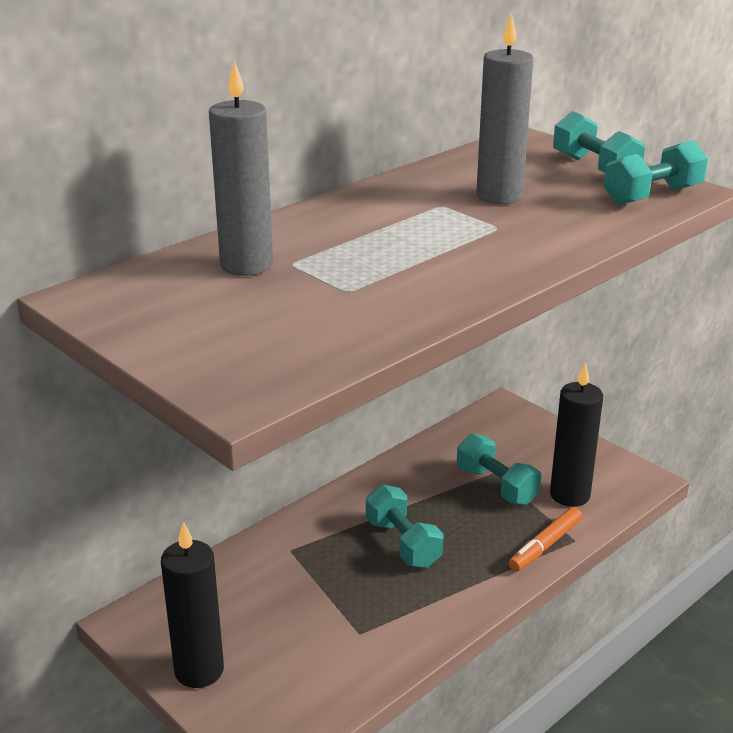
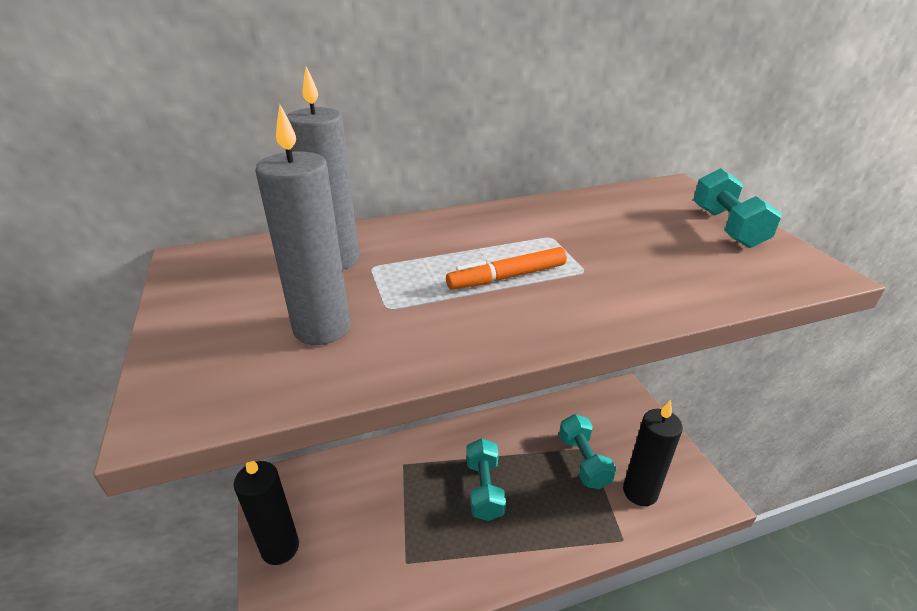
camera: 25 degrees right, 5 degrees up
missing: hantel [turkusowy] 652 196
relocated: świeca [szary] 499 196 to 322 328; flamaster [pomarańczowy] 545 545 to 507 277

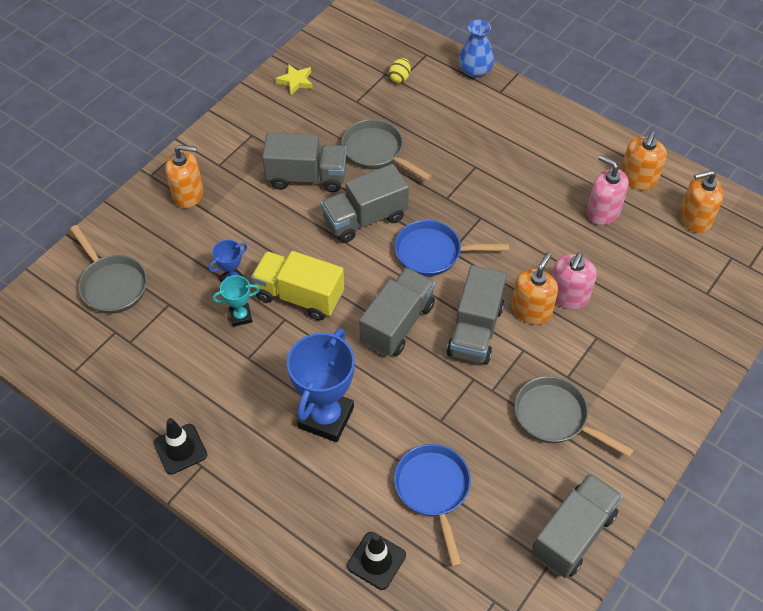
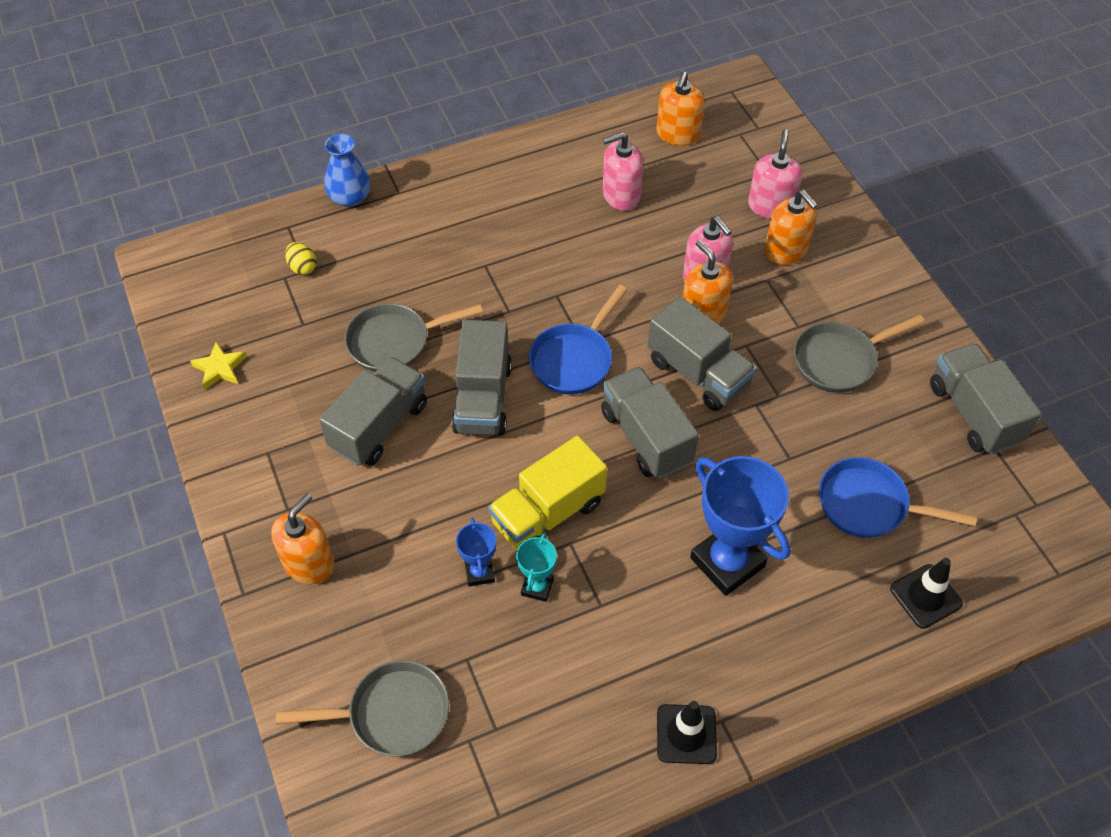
camera: 60 degrees left, 0 degrees up
appeared: dozownik mydła [różowy] 770 206
relocated: dozownik mydła [pomarańczowy] 638 179 to 786 250

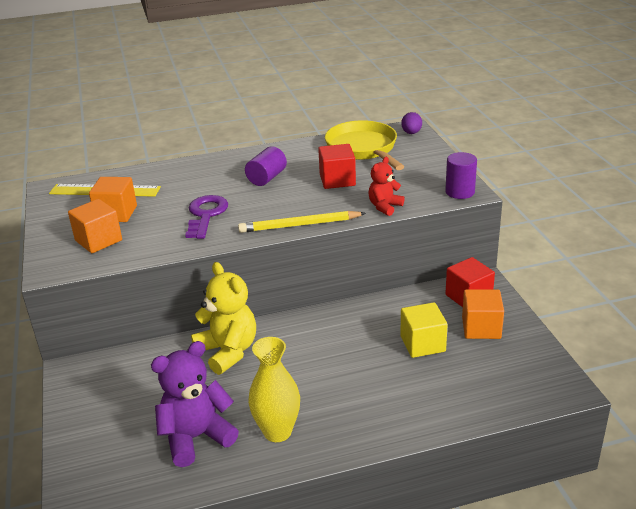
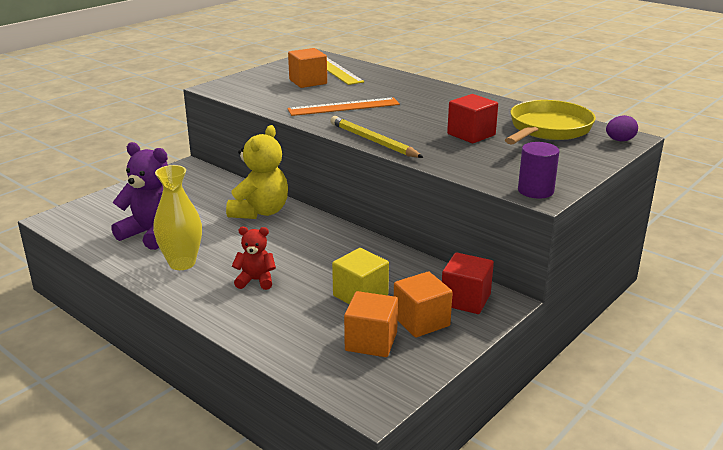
camera: 55 degrees right, 5 degrees down
missing: walec [fioletowy] 267 178
relocated: sześcian [pomarańczowy] 98 240 to 371 341; miś [czerwony] 384 207 to 256 280
exchanged: klucz [fioletowy] 206 215 to linijka [pomarańczowy] 344 107

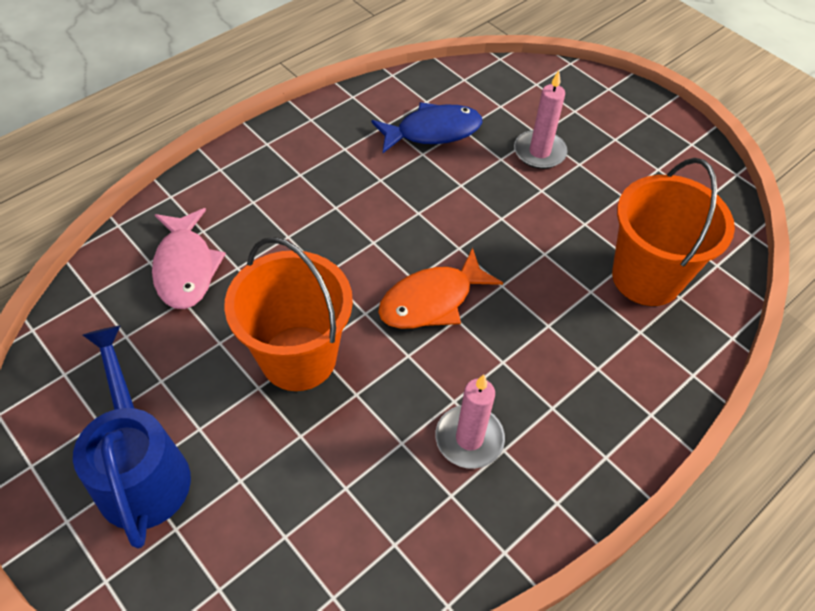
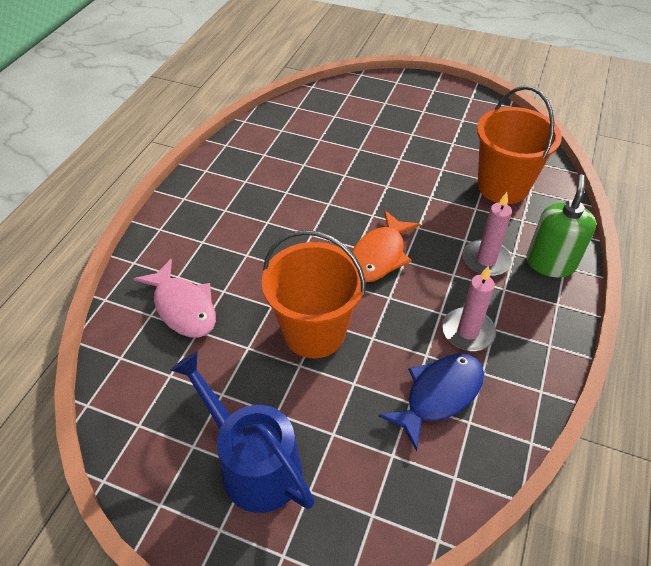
camera: 25 degrees left, 5 degrees down
appeared: dozownik mydła [zielony] 550 263
relocated: ryba [niebieski] 433 131 to 439 395; świeca [różowy] 539 152 to 486 260

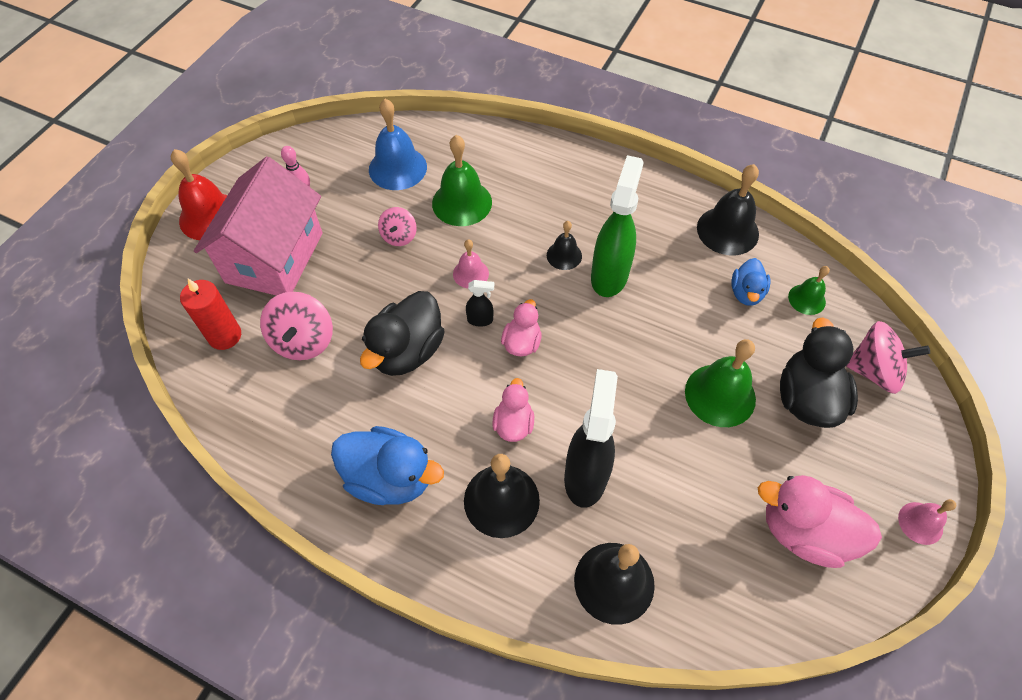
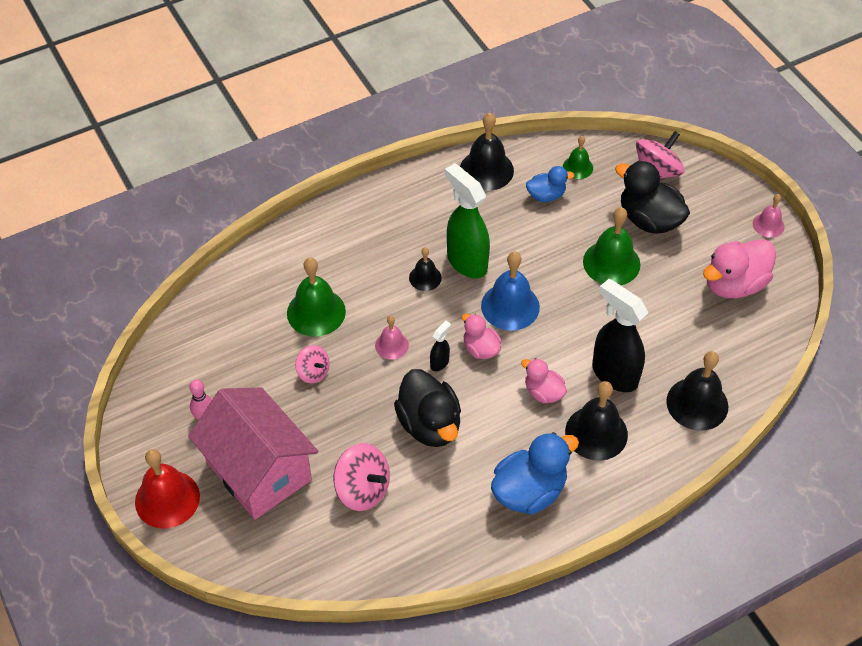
camera: 55 degrees left, 5 degrees down
missing: świeca [czerwony] 225 336
relocated: dzwonek [niebieski] 397 168 to 510 306
spun: kaczka [niebieski] 746 293 = 546 195 60 degrees counterclockwise

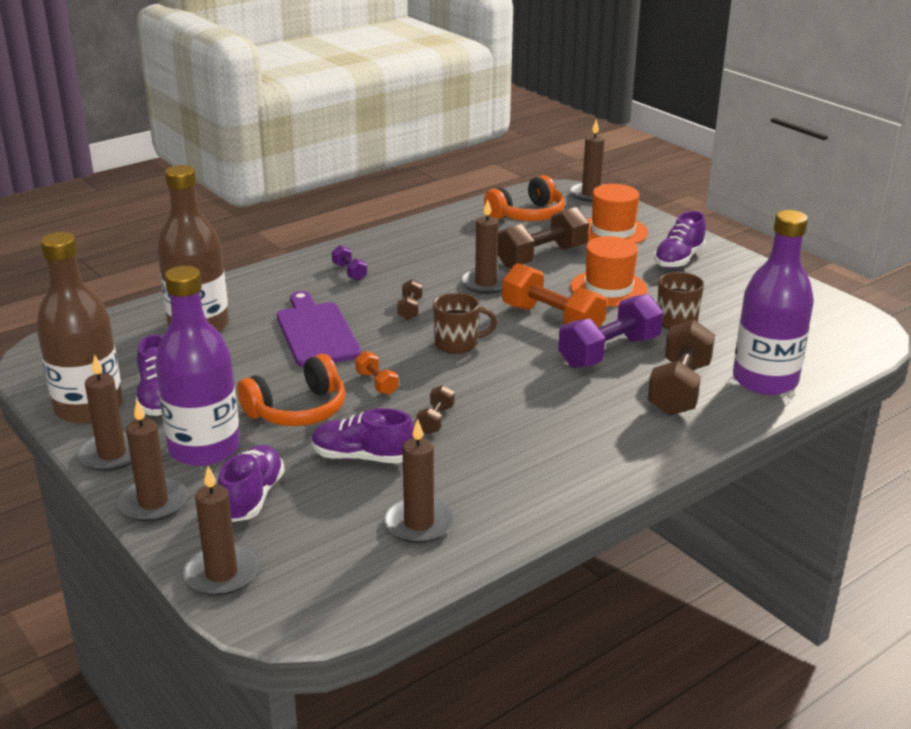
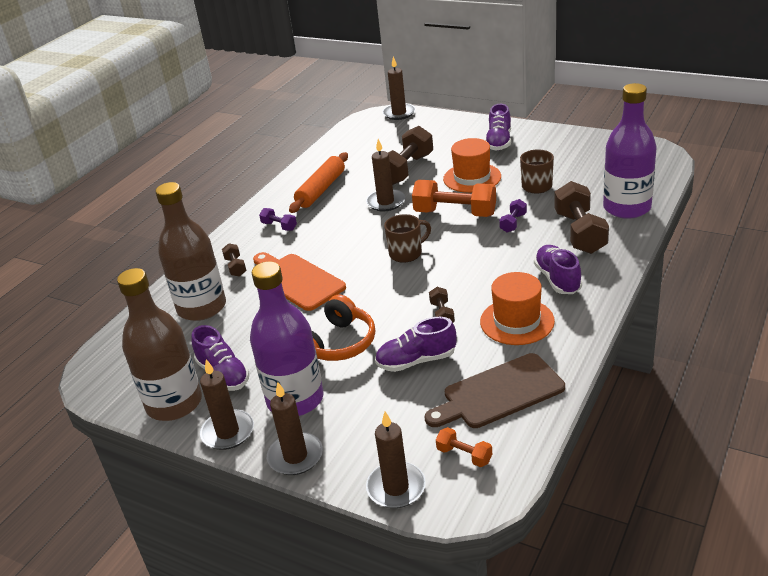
camera: 20 degrees left, 5 degrees up
missing: słuchawki [pomarańczowy] 527 215
appeared: wałek do ciasta [pomarańczowy] 321 190
relocated: but [fioletowy] 252 497 to 557 279; hantel [pomarańczowy] 377 383 to 464 455; hantel [brązowy] 410 309 to 235 267; kapelusz [pomarańczowy] 612 231 to 517 321
exchanged: świeca [brązowy] 419 523 to deska do krojenia [brązowy] 499 393
colour: deska do krojenia [fioletowy] 316 332 to deska do krojenia [pomarańczowy] 296 280
size: hantel [fioletowy] 609 352 = 513 223 x0.48

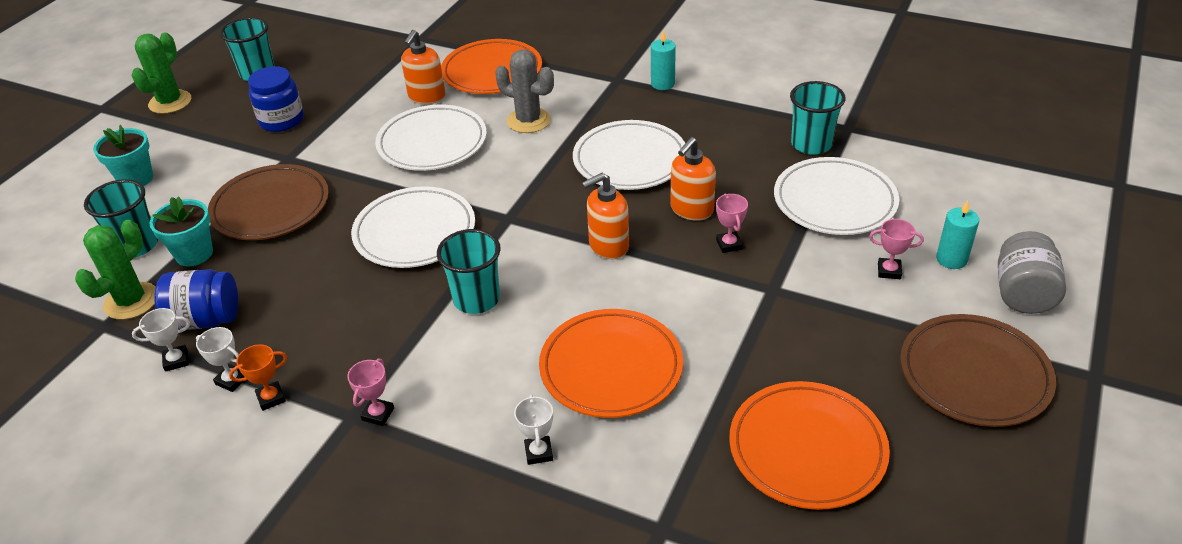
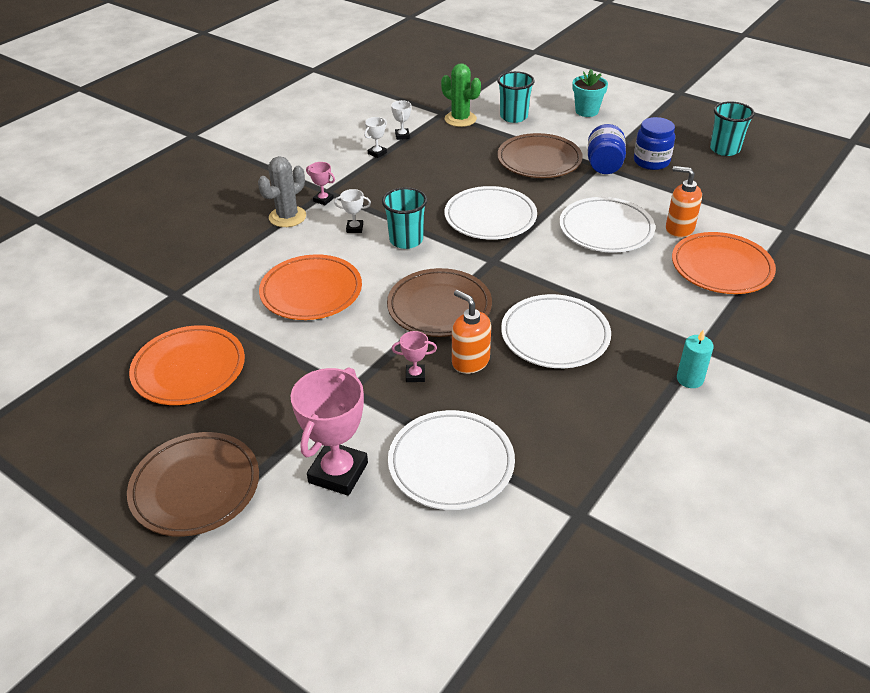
camera: 100 degrees right, 0 degrees up
missing: kaktus [zielony] 170 102; doniczka [turkusowy] 194 254; puchar [pomarańczowy] 271 398; szklanka [turkusowy] 811 144; świeca [turkusowy] 951 259; słoik [szary] 1022 293
relocated: słoik [niebieski] 205 319 to 604 165; kaktus [szary] 528 121 to 287 217; puchar [biały] 538 452 to 354 228
exchanged: dozownik mydła [pomarańczowy] 608 246 to talerz [brązowy] 439 307
size: puchar [różowy] 889 271 = 338 472 x2.15

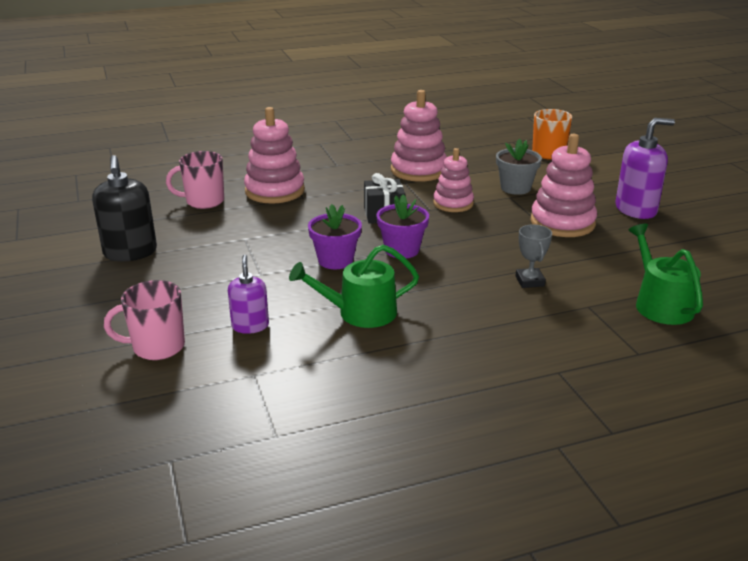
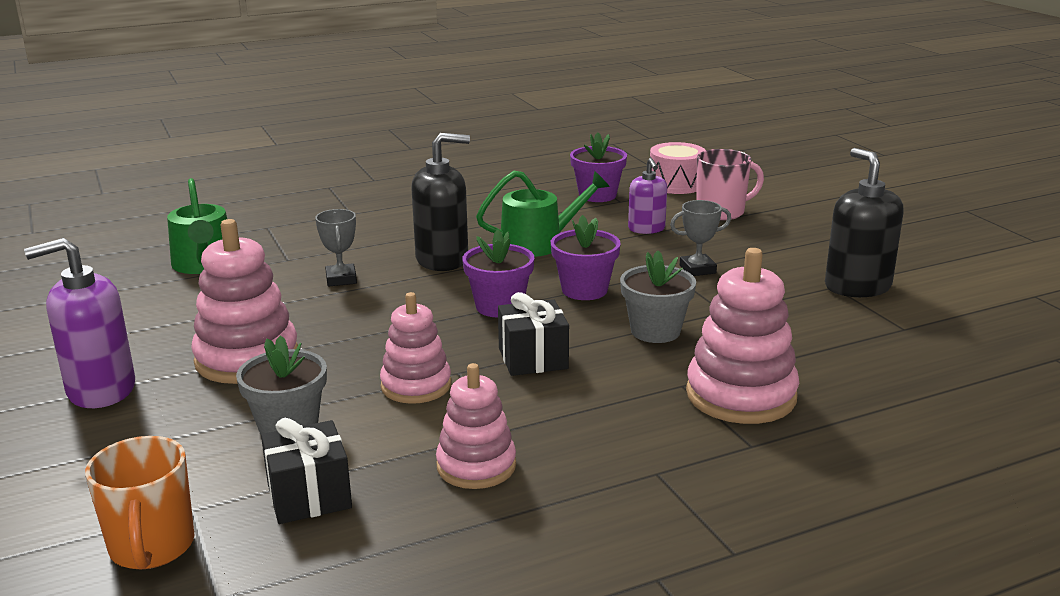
camera: 175 degrees right, 5 degrees down
missing: kubek [różowy] 204 201
appeared: prezent [czarny] 309 496; dozownik mydła [czarny] 442 259; doniczka [fioletowy] 597 195; doniczka [szary] 655 331; bęben [różowy] 676 184; puchar [szary] 697 269
size: zabawka nakładanka [różowy] 418 170 = 476 466 x0.66

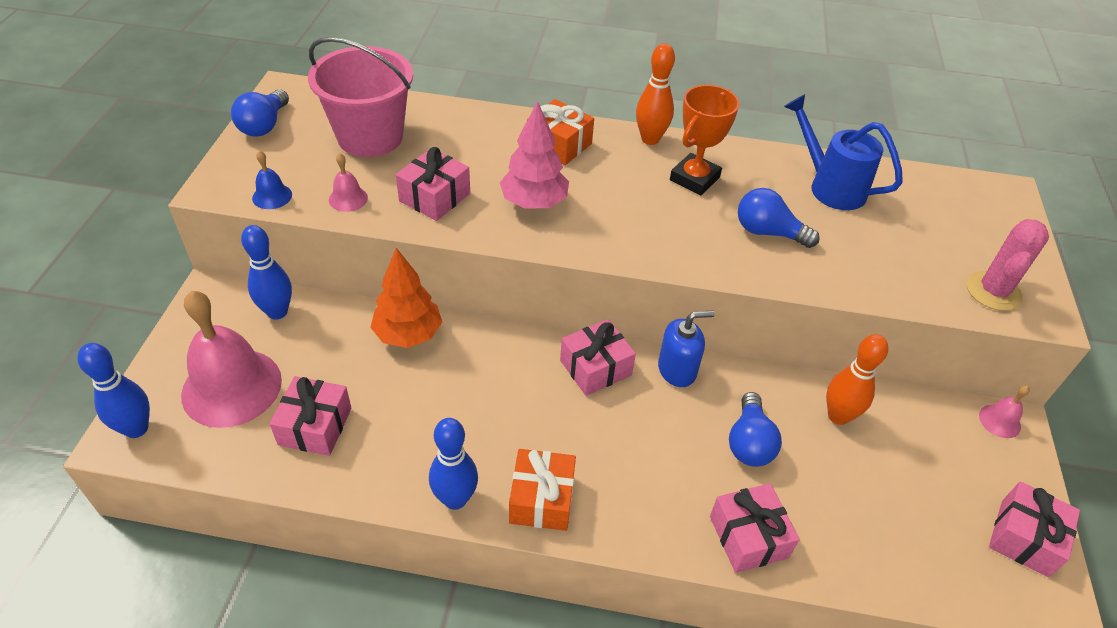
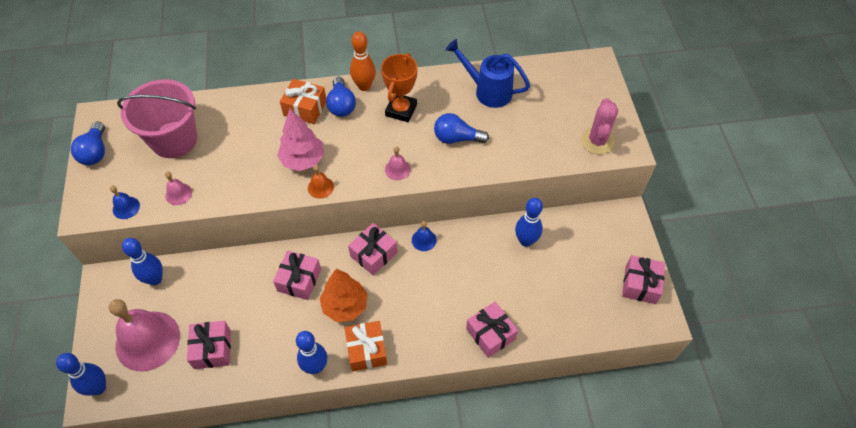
camera: 15 degrees left, 10 degrees up
appeared: dzwonek [pomarańczowy] 320 187
relocated: drzewko [pomarańczowy] 408 334 to 345 306; prezent [różowy] 435 197 to 299 280; żarówka [niebieski] 749 442 to 341 105; dzwonek [różowy] 999 421 to 397 169
exchanged: dozownik mydła [niebieski] 677 370 to dzwonek [niebieski] 424 240
colour: kręgiel [pomarańczowy] 838 416 to kręgiel [niebieski] 526 241

